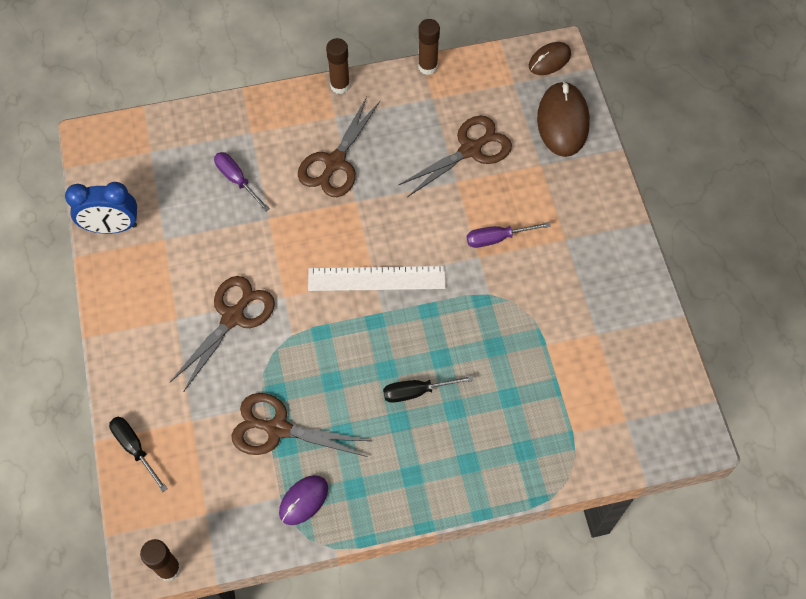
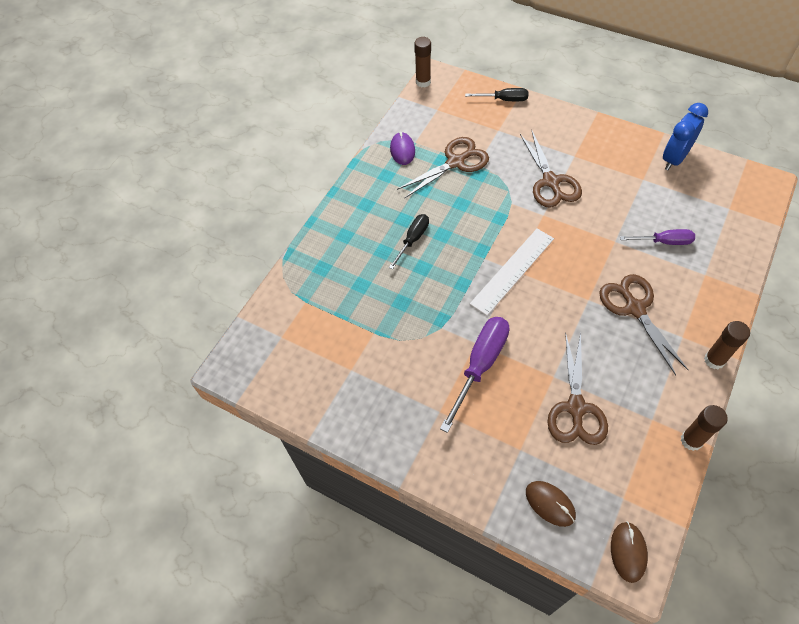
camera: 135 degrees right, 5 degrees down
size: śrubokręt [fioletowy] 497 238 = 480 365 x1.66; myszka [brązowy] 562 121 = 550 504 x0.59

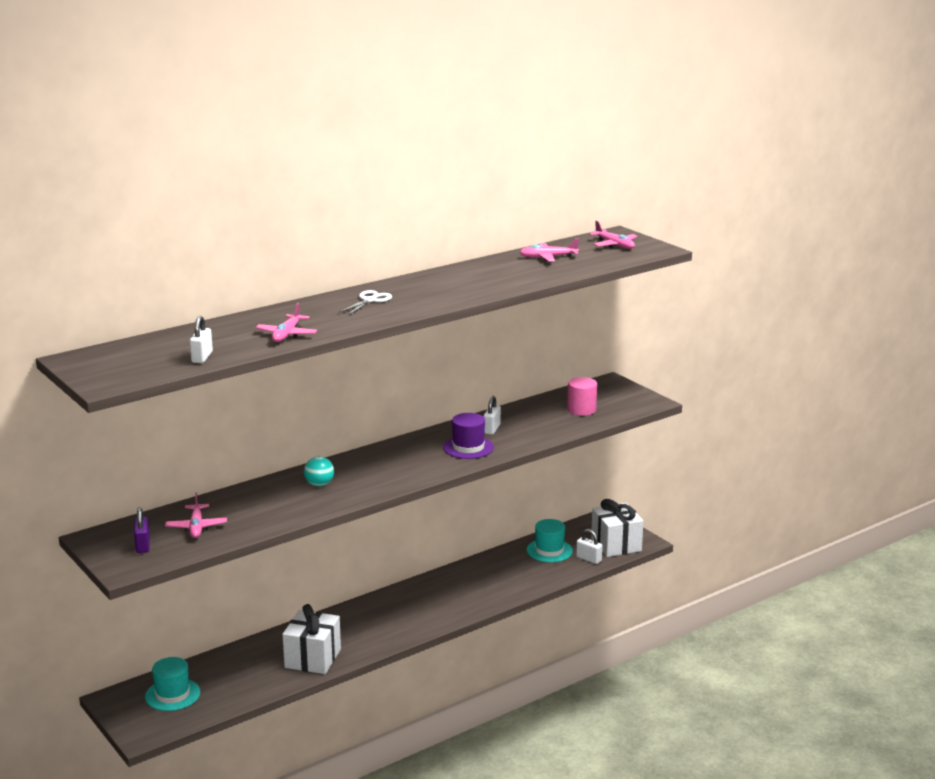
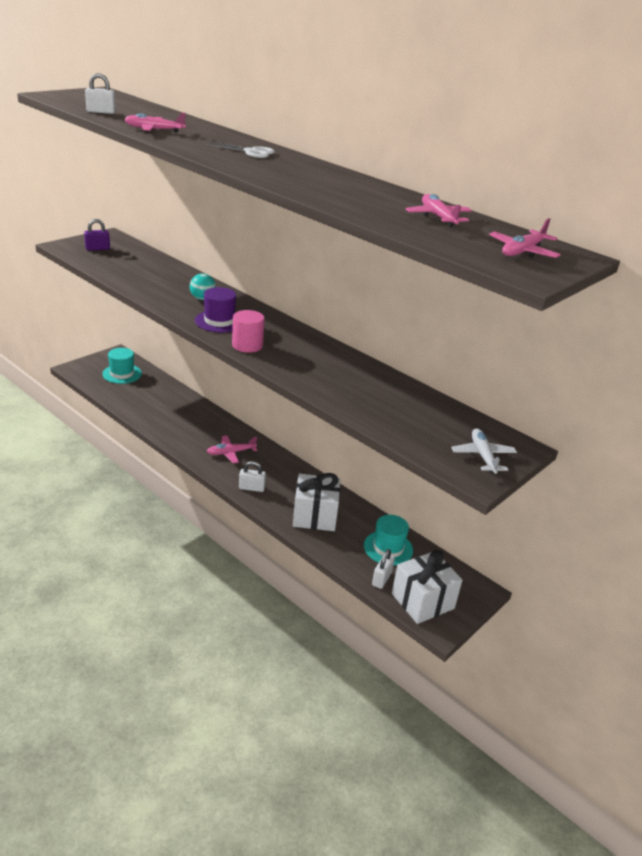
camera: 75 degrees right, 10 degrees up
appeared: samolot [biały] 483 456
relocated: samolot [różowy] 196 527 to 231 453; prezent [biały] 313 658 to 315 516; kapelusz [fioletowy] 468 447 to 219 321; kłódka [biały] 492 429 to 251 488; walec [różowy] 581 410 to 247 345

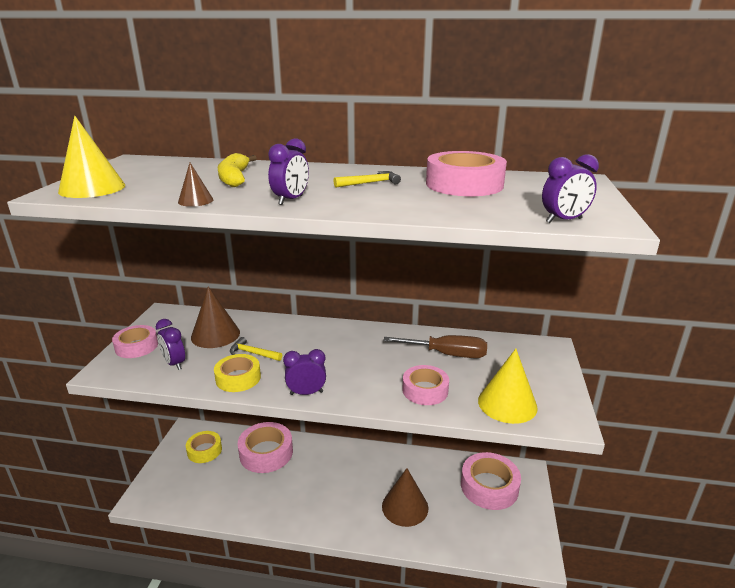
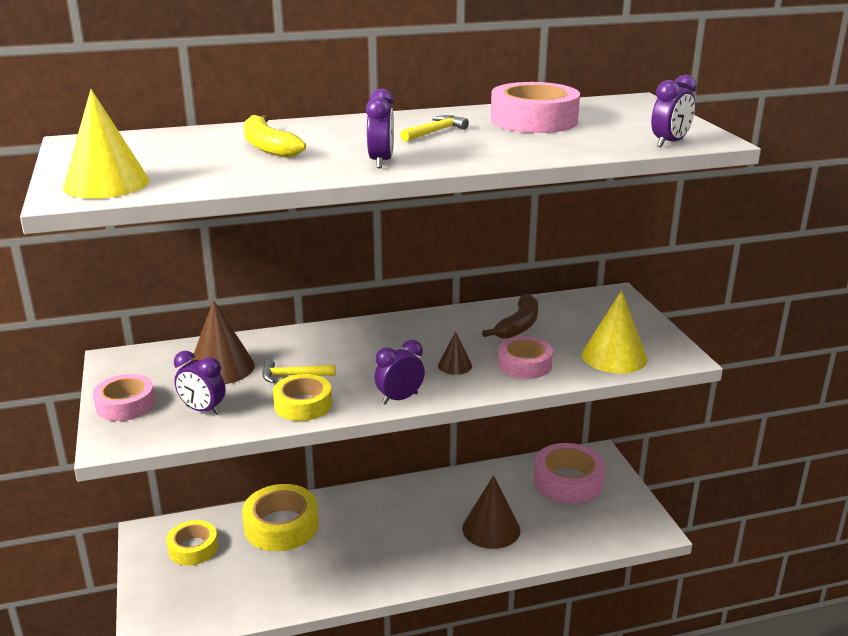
camera: 25 degrees left, 0 degrees up
relocated: stożek [brązowy] 195 201 to 455 365
exchanged: śrubokręt [brązowy] 447 354 to banan [brązowy] 518 325
colour: taśma klejąca [różowy] 266 453 to taśma klejąca [żółty] 281 526

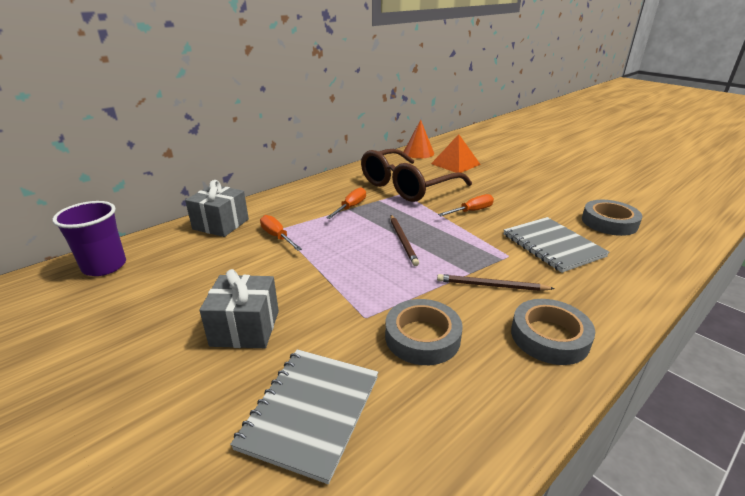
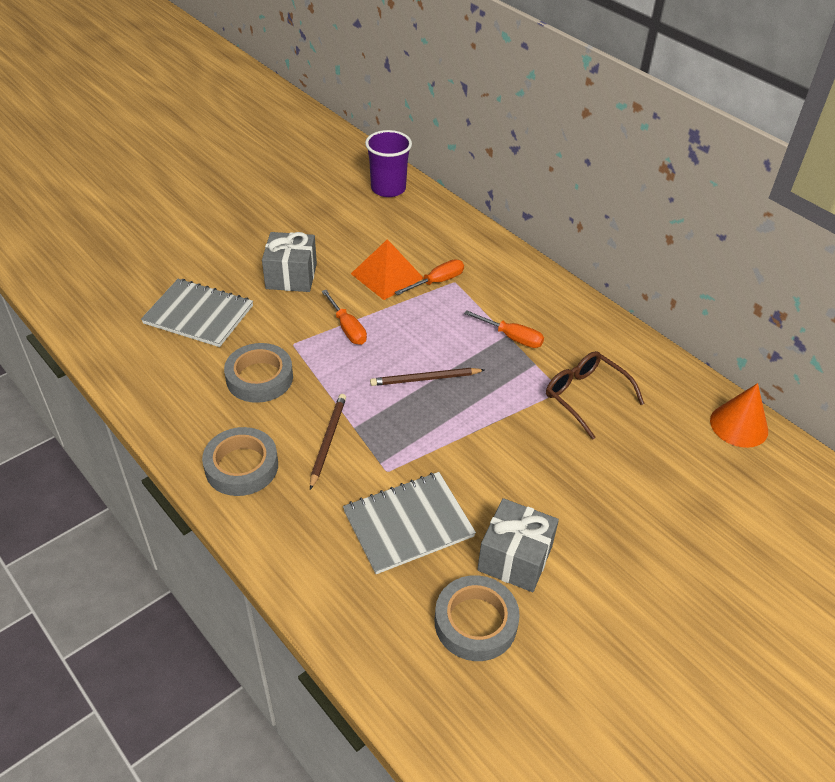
camera: 90 degrees right, 15 degrees up
relocated: prezent [szary] 221 224 to 515 558; piramida [pomarańczowy] 455 164 to 387 275; śrubokręt [pomarańczowy] 472 211 to 347 328
size: okulary [brązowy] 407 186 = 585 396 x0.59

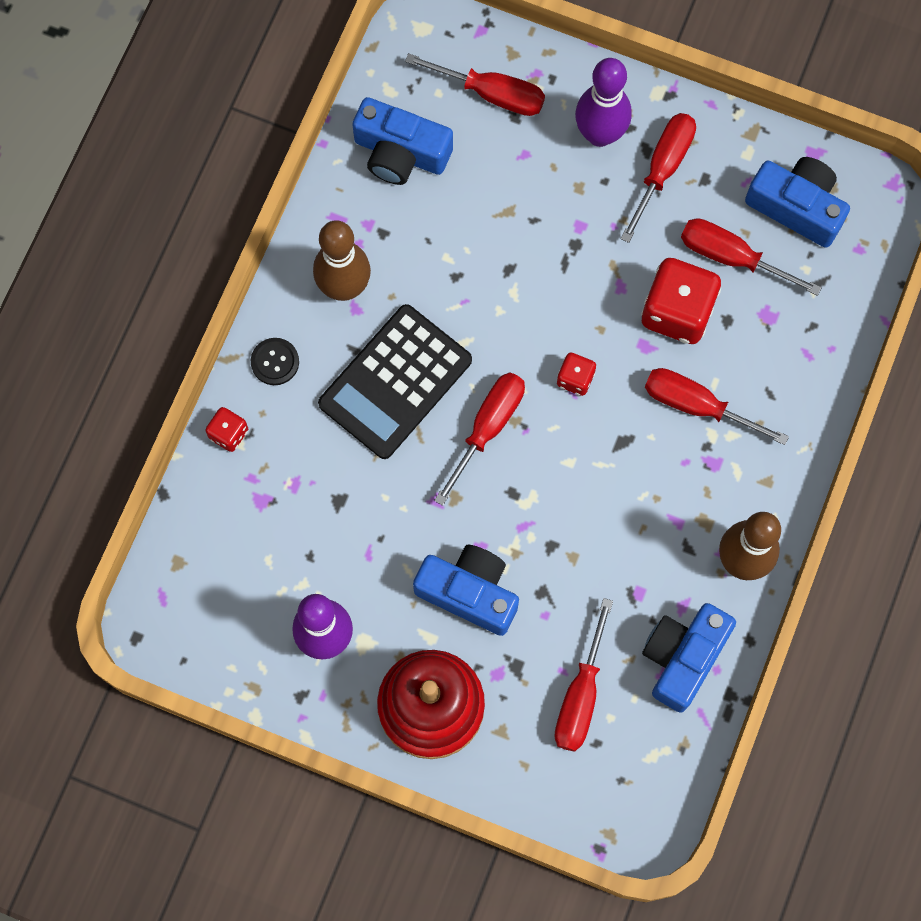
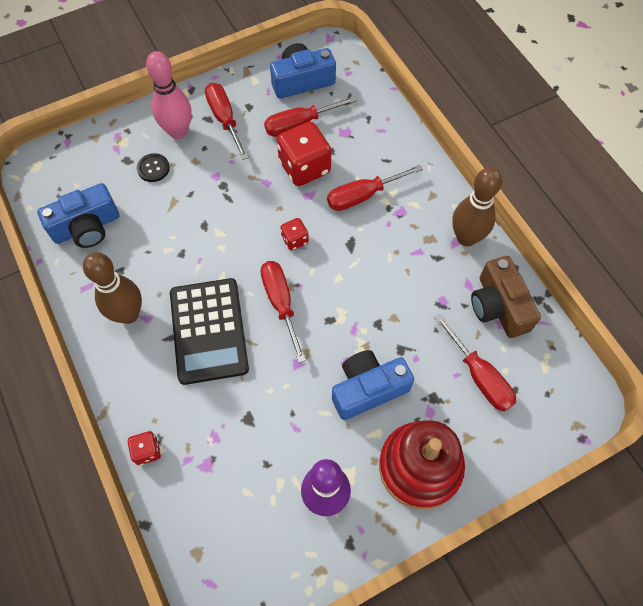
camera: 50 degrees left, 10 degrees down
missing: śrubokręt [czerwony] 491 94
relocated: guzik [czarny] 275 362 to 153 168
colour: kręgiel [fioletowy] 600 134 to kręgiel [różowy] 178 132; aparat fotograficzny [niebieski] 683 657 to aparat fotograficzny [brązowy] 498 306

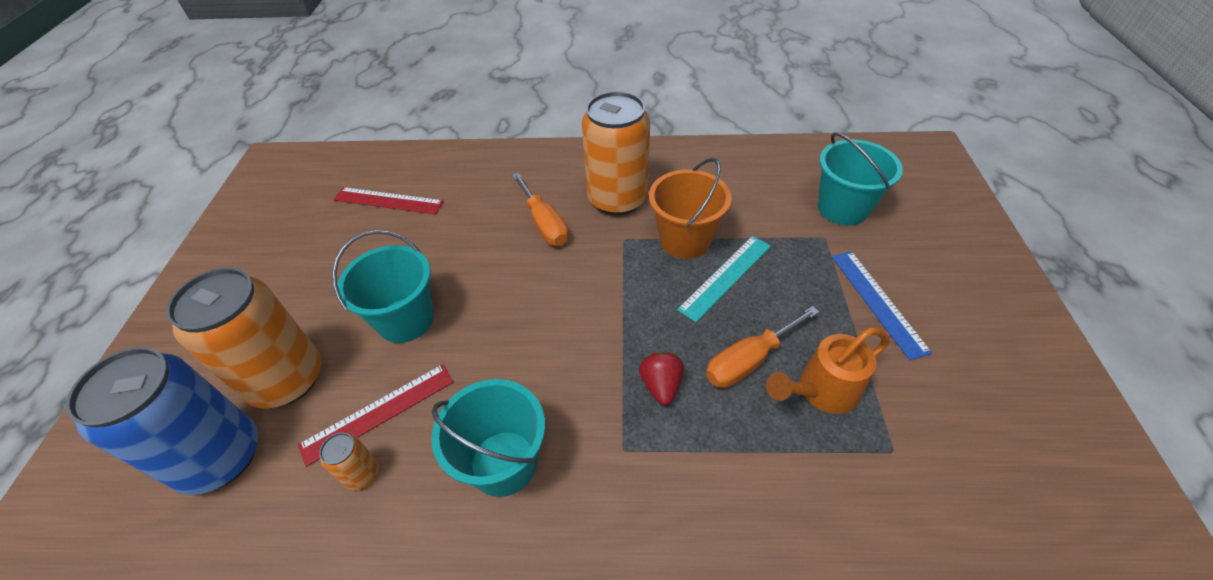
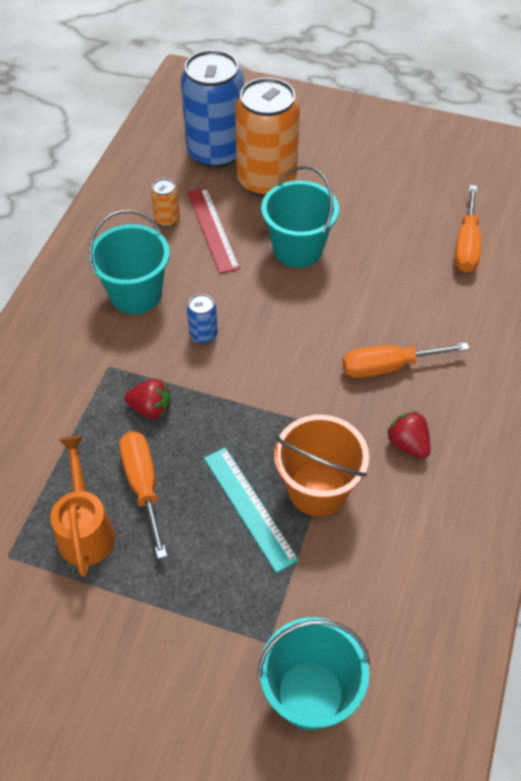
camera: 105 degrees right, 5 degrees up
missing: linijka [niebieski] 878 302
appeared: puszka [niebieski] 203 335
exchanged: linijka [czerwony] 388 200 to śrubokręt [pomarańczowy] 466 245; puszka [pomarańczowy] 617 199 to truskawka [czerwony] 408 444

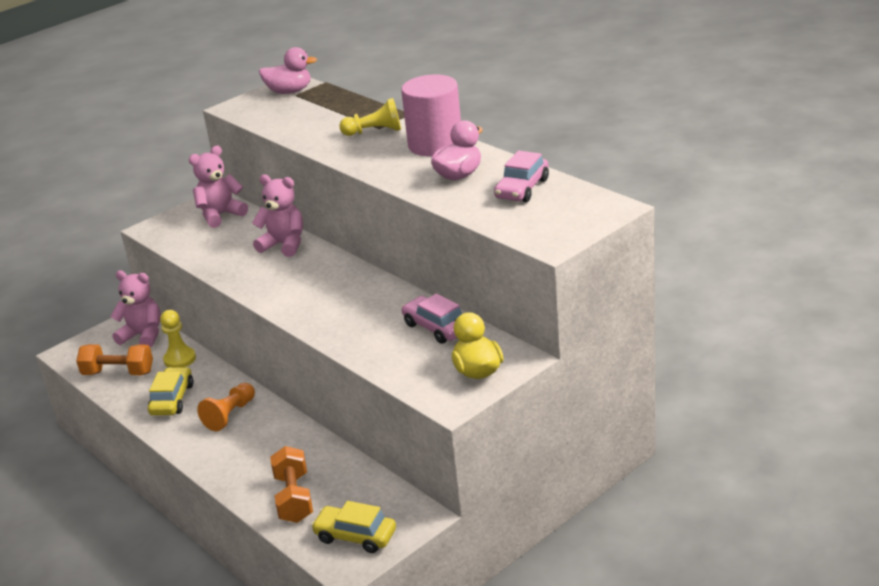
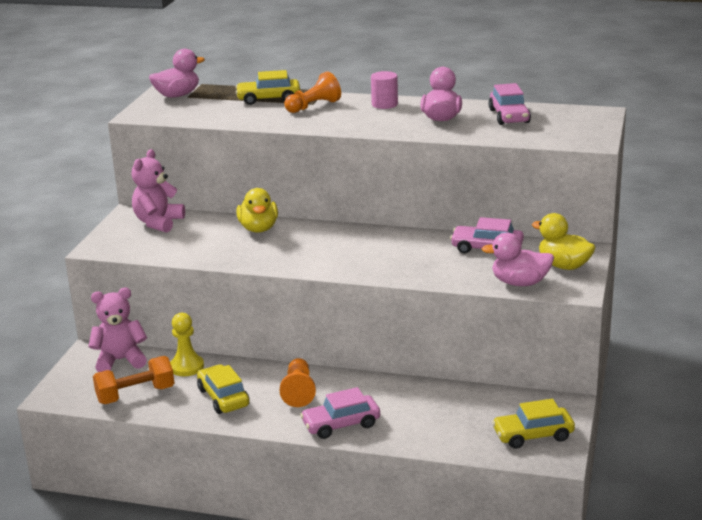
camera: 35 degrees left, 5 degrees down
missing: hantel [pomarańczowy] 294 498
appeared: samochód [żółty] 268 99; samochód [różowy] 341 424; kaczka [różowy] 520 283
exchanged: miś [różowy] 284 245 to kaczka [żółty] 258 229
colour: pionek [żółty] 374 131 to pionek [pomarańczowy] 313 106
size: walec [różowy] 435 144 = 384 104 x0.51

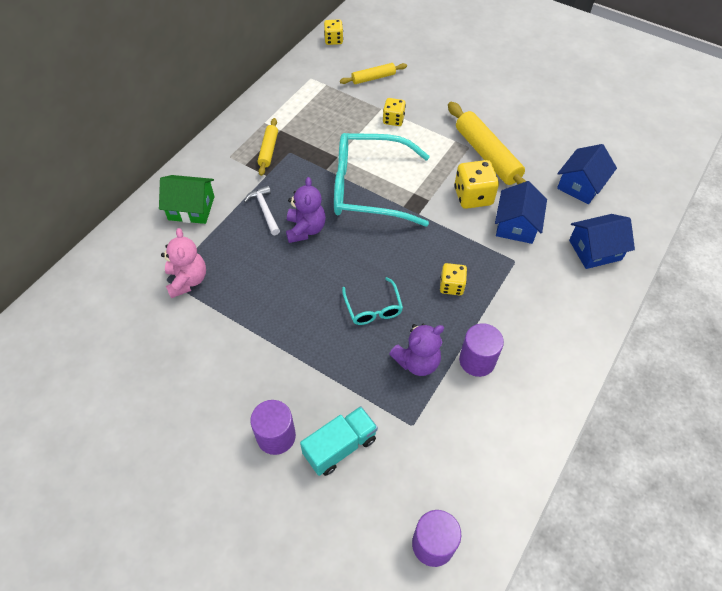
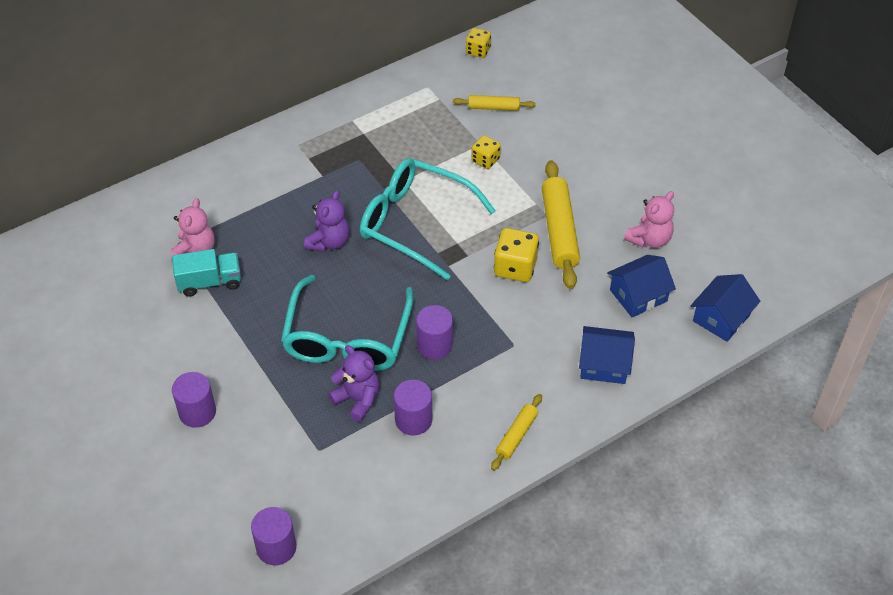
camera: 25 degrees right, 5 degrees down
missing: domek [zielony] 191 208; młotek [biały] 265 210
appeared: miś [różowy] 649 239
relocated: wałek do ciasta [żółty] 268 150 to 516 435; ciężarówka [turkusowy] 340 447 to 209 282; domek [niebieski] 516 225 to 721 318
exchanged: kostka do gry [żółty] 451 286 to walec [fioletowy] 434 345
spun: miś [fioletowy] 417 361 = 357 399 135 degrees counterclockwise
size: okulary [turkusowy] 373 308 = 347 337 x2.16

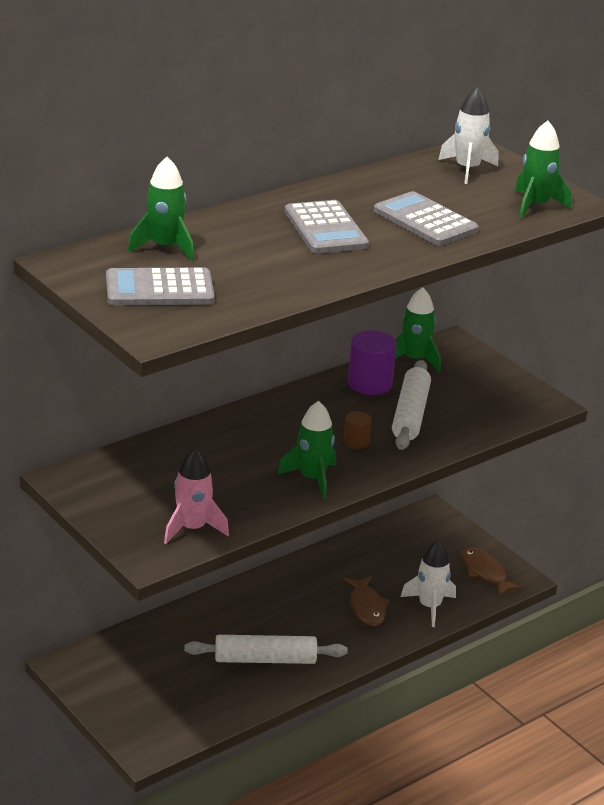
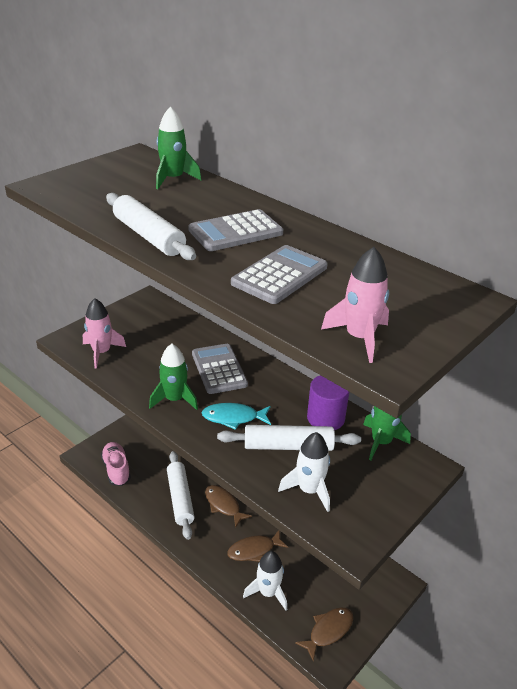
camera: 80 degrees right, 5 degrees up
appeared: but [różowy] 116 470; wałek do ciasta [biały] 148 236; ryba [brązowy] 223 505
relocated: kalkulator [szary] 159 289 to 219 369; rakieta [biały] 467 169 to 309 490
exchanged: walec [brązowy] 356 442 to ryba [turkusowy] 233 418
colour: rakieta [zielony] 535 205 to rakieta [różowy] 359 338

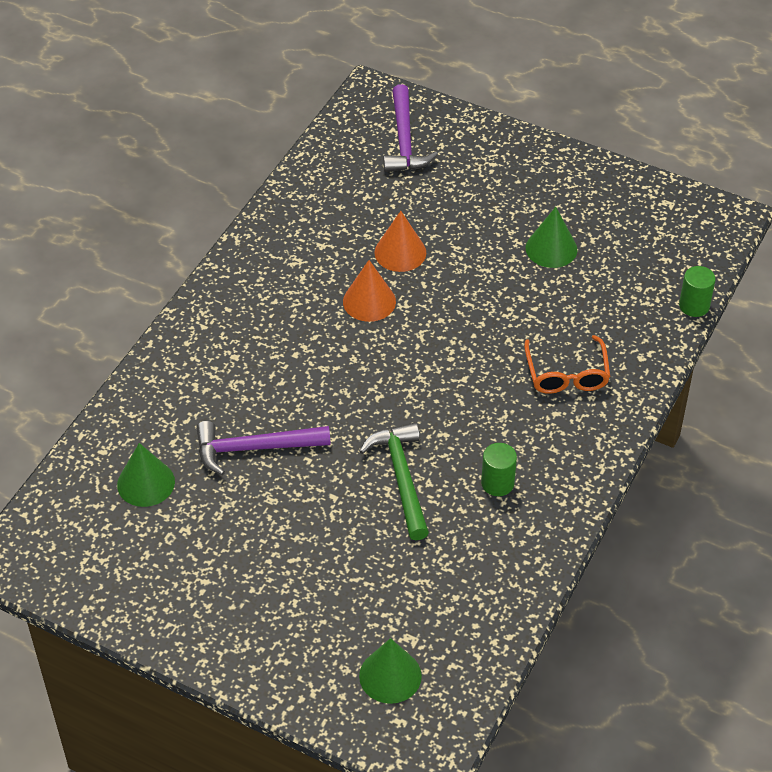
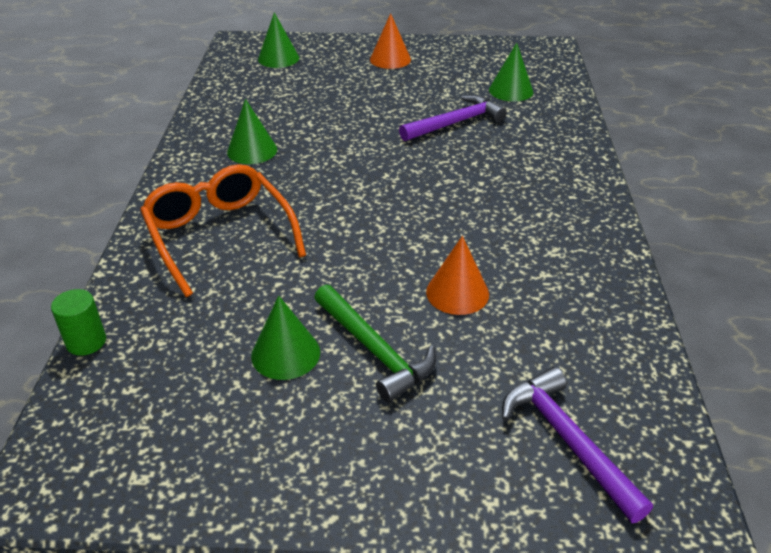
camera: 155 degrees right, 10 degrees down
relocated: stożek [pomarańczowy] 369 301 to 390 59; młotek [zielony] 402 478 to 374 350
exchanged: walec [zielony] 497 483 to stożek [zielony] 252 150
size: okulary [pomarańczowy] 566 374 = 220 236 x1.58

